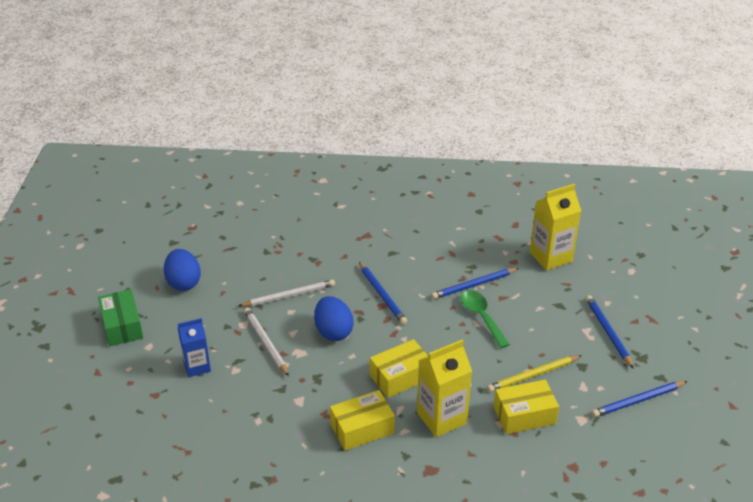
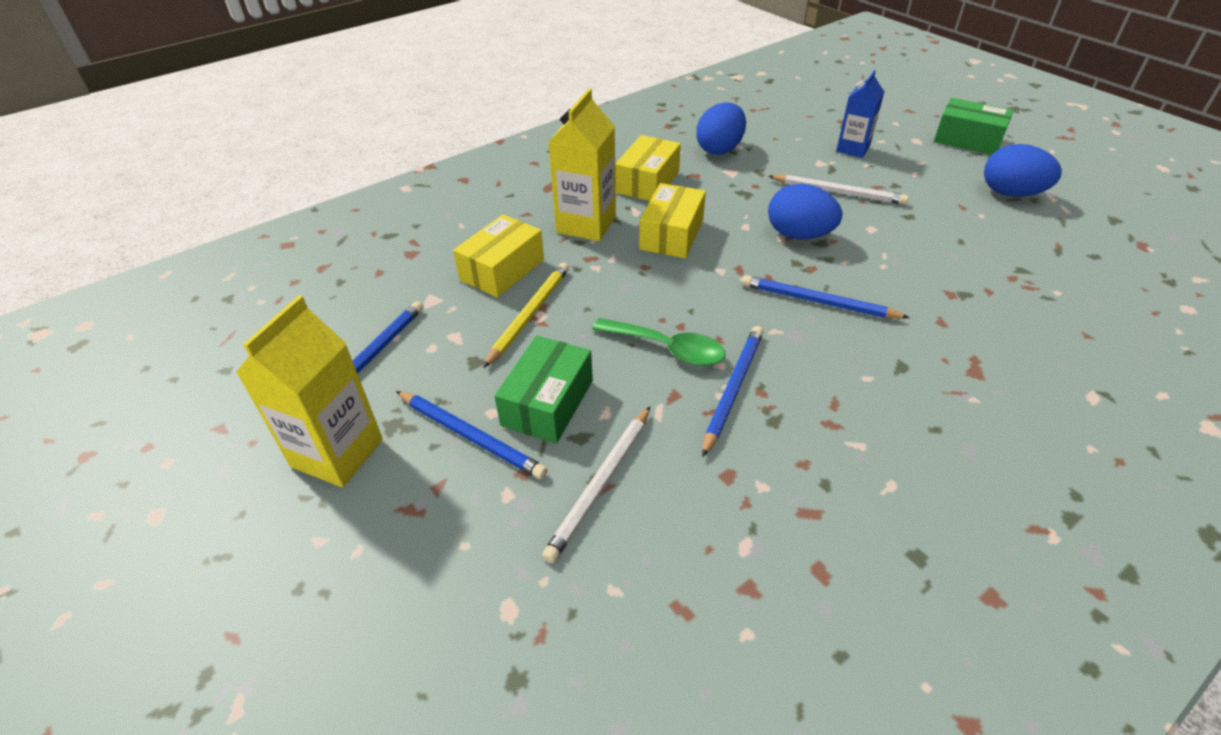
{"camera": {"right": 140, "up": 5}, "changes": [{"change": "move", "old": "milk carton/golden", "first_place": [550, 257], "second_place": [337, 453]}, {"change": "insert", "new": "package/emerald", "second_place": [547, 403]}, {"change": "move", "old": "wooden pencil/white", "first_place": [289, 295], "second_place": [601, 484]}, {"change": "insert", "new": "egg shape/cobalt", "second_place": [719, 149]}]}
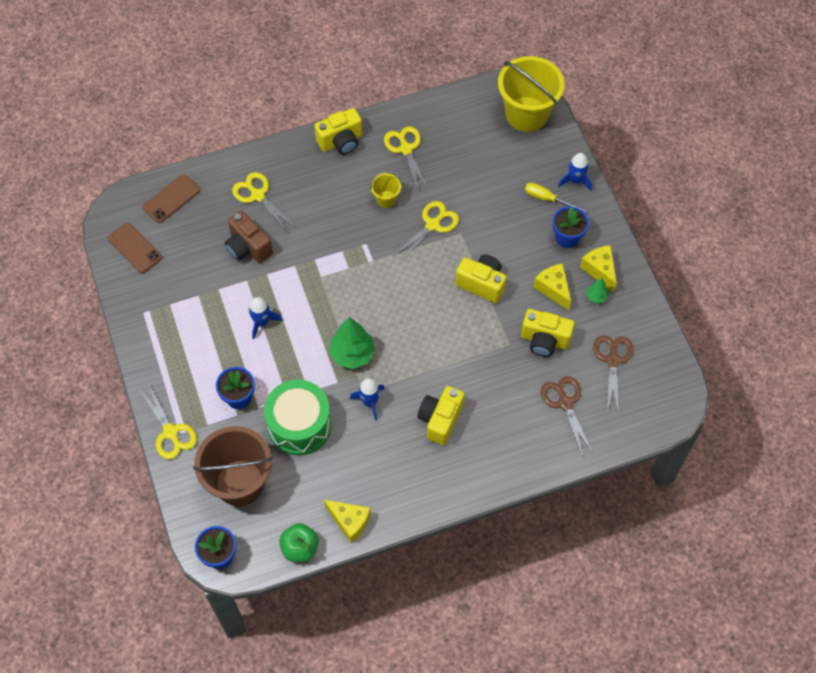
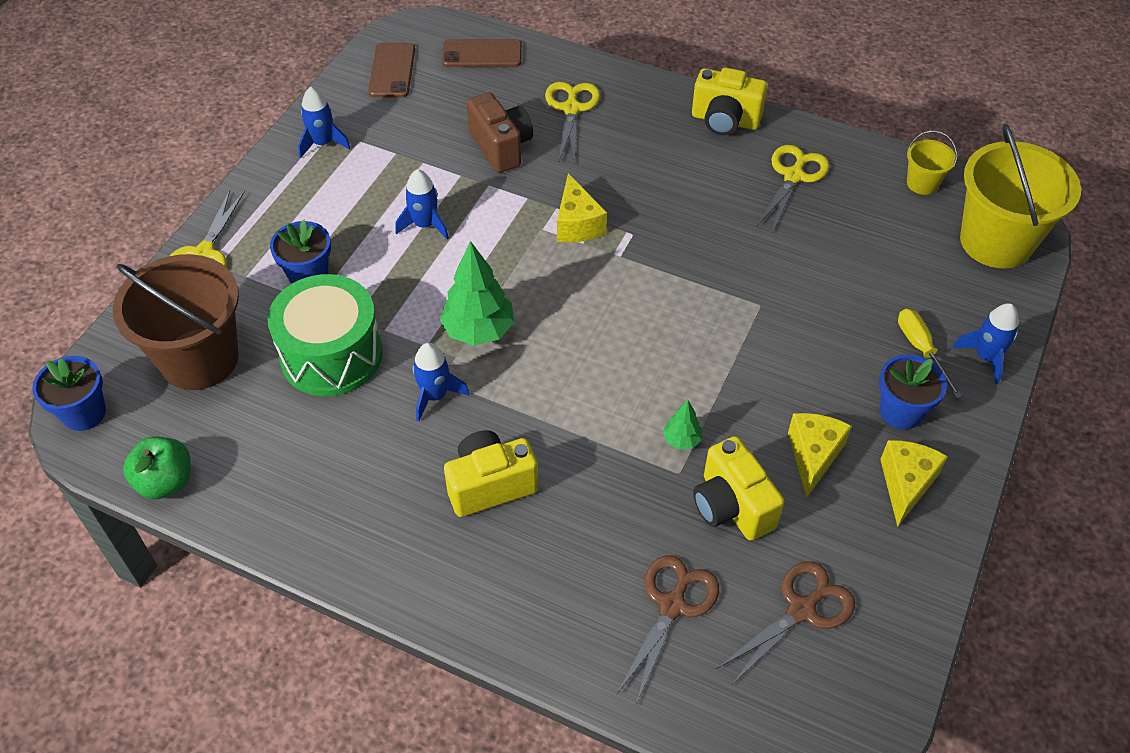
{"camera": {"right": 45, "up": -10}, "changes": [{"change": "insert", "new": "spaceship/cobalt", "second_place": [323, 143]}, {"change": "rotate", "old": "compact camera/dark brown", "first_place": [248, 247], "second_place": [501, 147], "degrees": 150}, {"change": "move", "old": "cheese/golden", "first_place": [350, 522], "second_place": [577, 224]}, {"change": "move", "old": "fir tree/emerald", "first_place": [596, 297], "second_place": [681, 440]}, {"change": "move", "old": "sand bucket/golden", "first_place": [386, 199], "second_place": [922, 183]}, {"change": "delete", "old": "scissors/golden", "first_place": [432, 225]}, {"change": "delete", "old": "compact camera/golden", "first_place": [482, 284]}]}
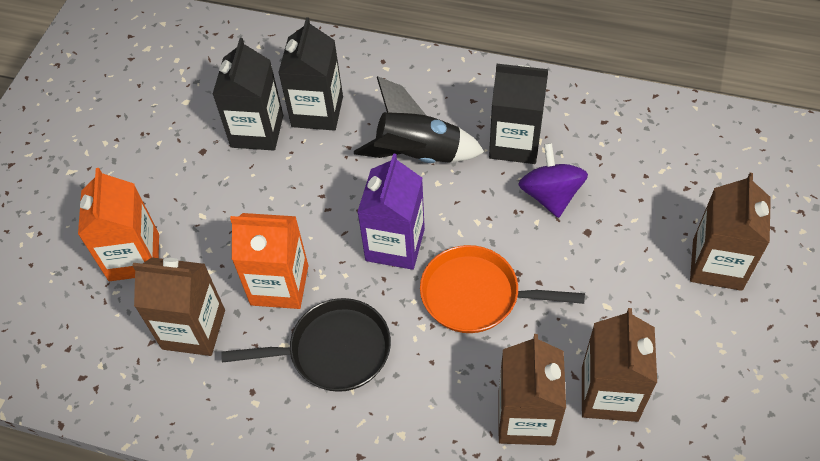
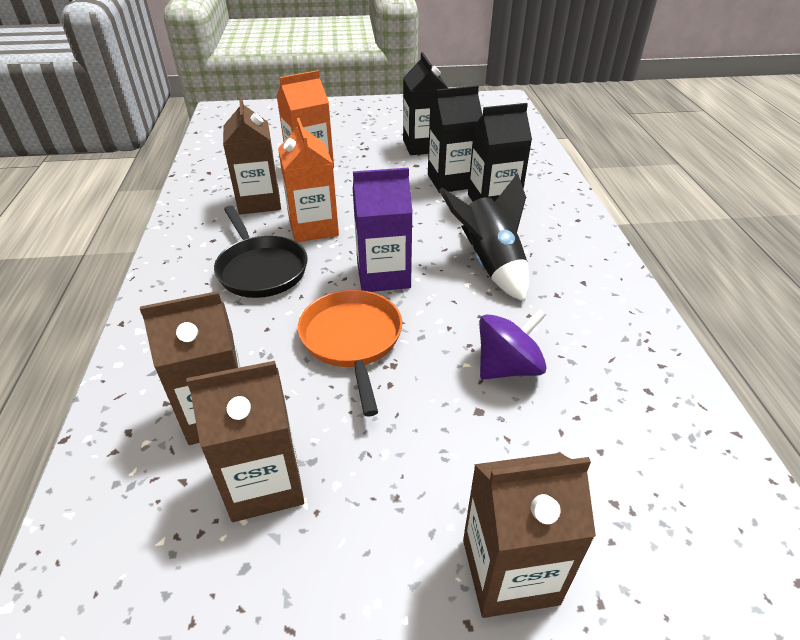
{"camera": {"right": 65, "up": -15}, "changes": [{"change": "move", "old": "milk carton/jet-black", "first_place": [515, 143], "second_place": [423, 146]}]}
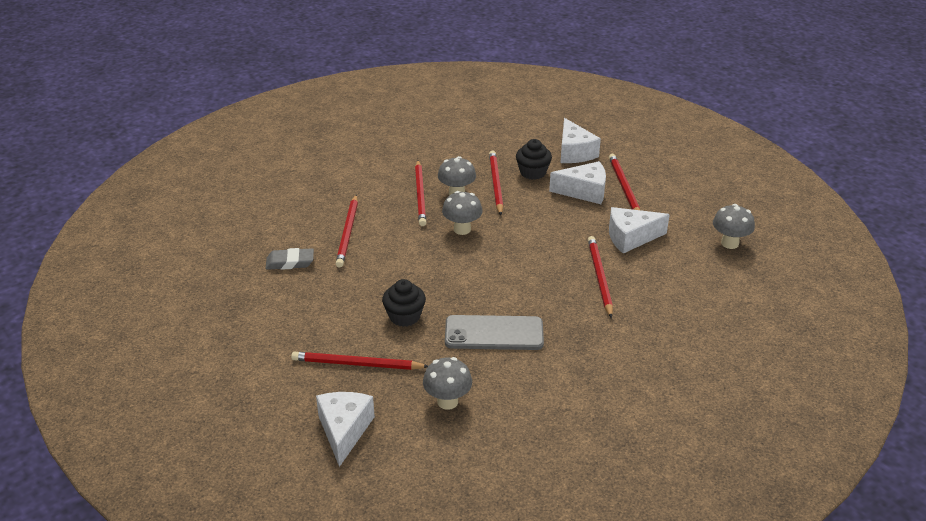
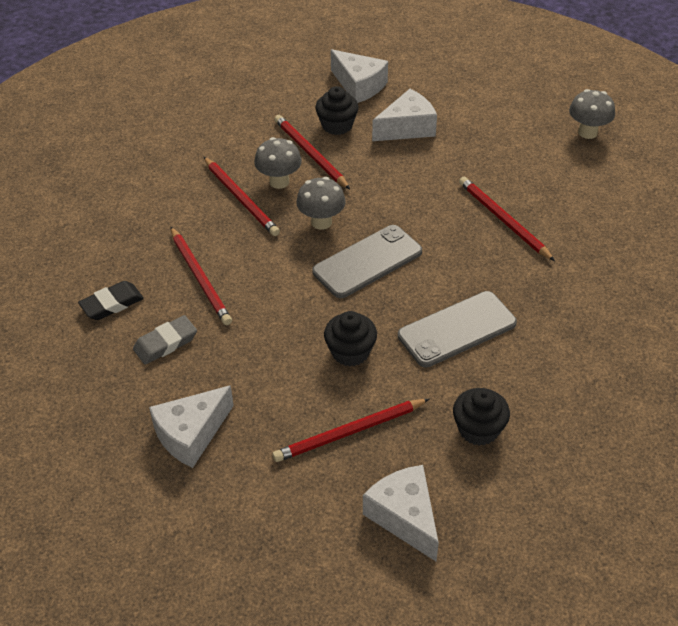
{"camera": {"right": -30, "up": 10}, "changes": [{"change": "insert", "new": "pencil eraser/jet-black", "second_place": [112, 304]}, {"change": "move", "old": "cheese/white", "first_place": [631, 237], "second_place": [191, 434]}, {"change": "insert", "new": "mobile phone/ash-grey", "second_place": [367, 262]}, {"change": "replace", "old": "fungus/ash-grey", "new": "fairy cake/jet-black", "first_place": [447, 401], "second_place": [478, 429]}, {"change": "delete", "old": "wooden pencil/scarlet", "first_place": [624, 187]}]}
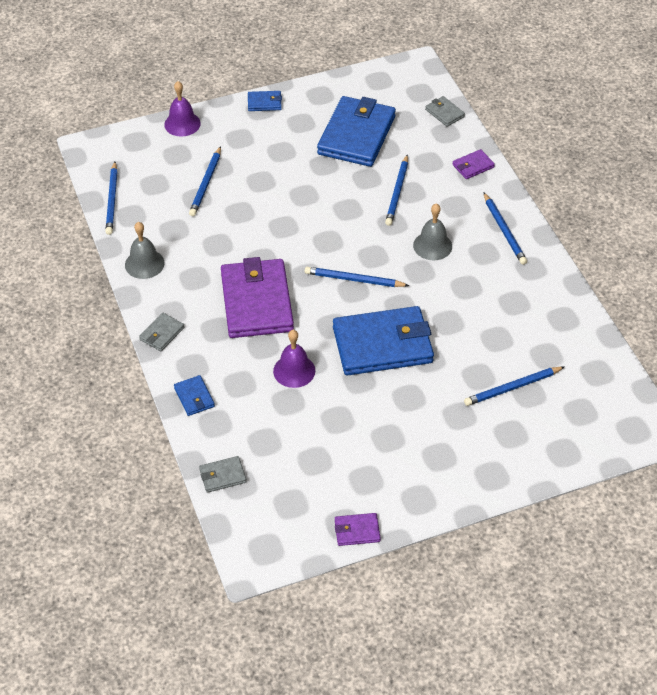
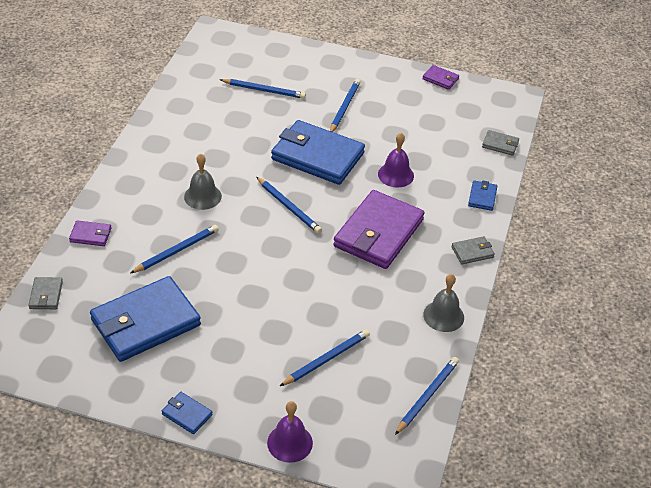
{"camera": {"right": -145, "up": -5}, "changes": [{"change": "move", "old": "wooden pencil/cobalt", "first_place": [504, 230], "second_place": [344, 107]}]}
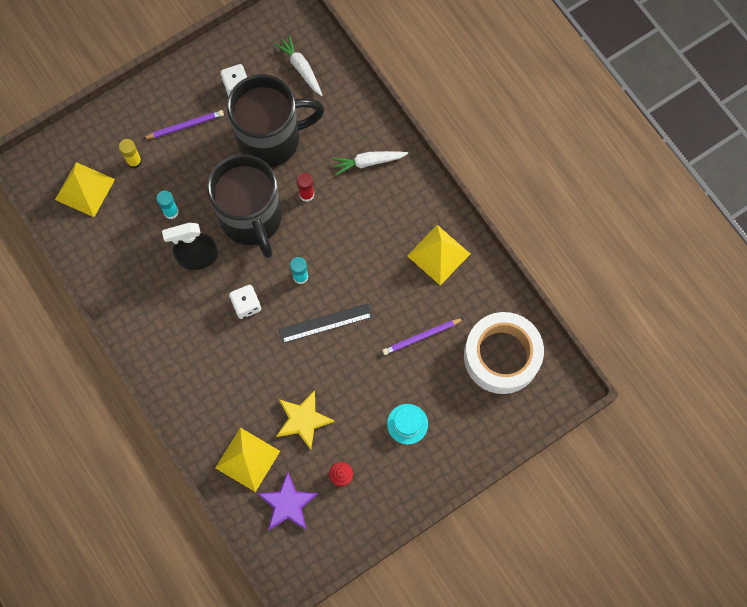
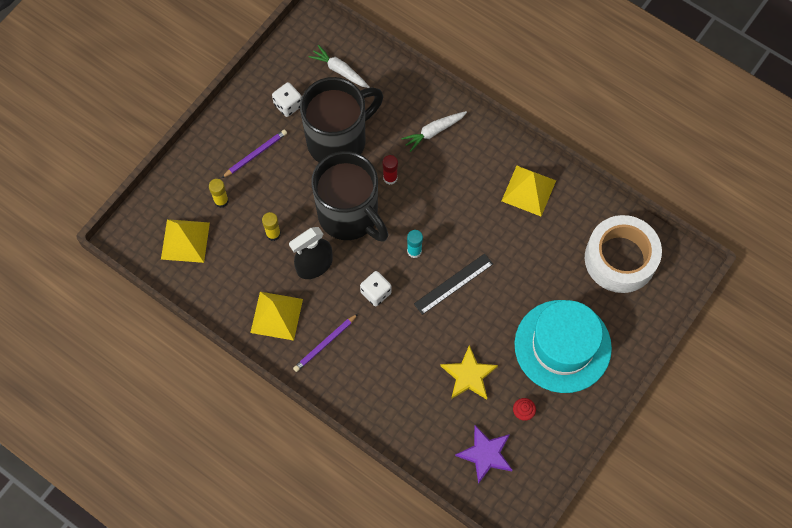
{"camera": {"right": -20, "up": -5}, "changes": [{"change": "move", "old": "pyramid shape/golden", "first_place": [247, 459], "second_place": [276, 315]}, {"change": "recolor", "old": "glue/aqua", "new": "glue/golden", "first_place": [171, 212], "second_place": [273, 234]}, {"change": "move", "old": "wooden pencil/royal purple", "first_place": [421, 337], "second_place": [325, 343]}, {"change": "resize", "old": "hat/aqua", "first_place": [407, 424], "second_place": [562, 346], "factor": 2.48}]}
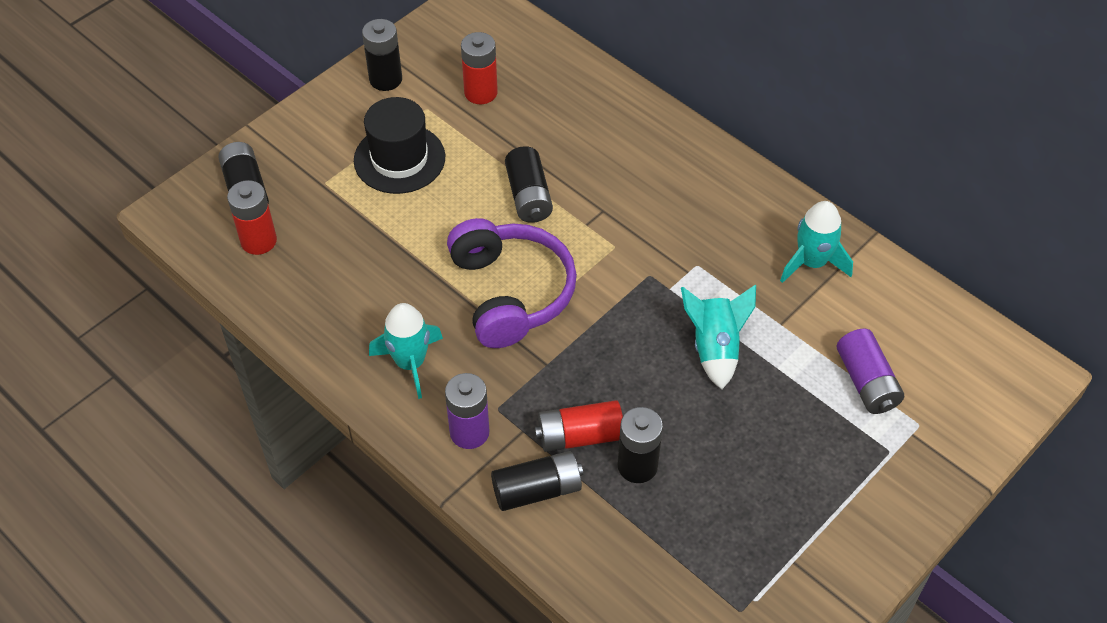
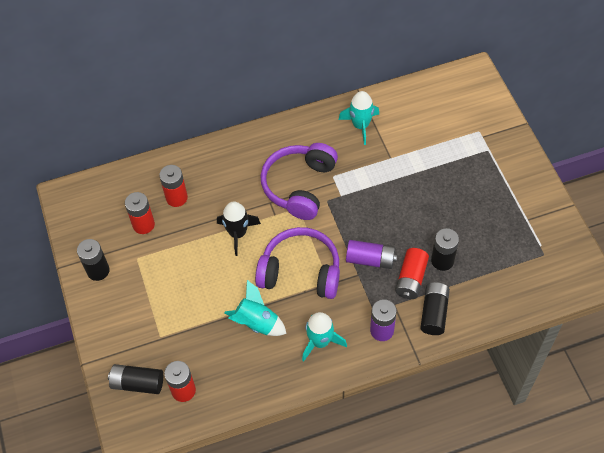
{"camera": {"right": -60, "up": 5}, "changes": [{"change": "insert", "new": "battery/scarlet", "second_place": [176, 198]}, {"change": "replace", "old": "battery/jet-black", "new": "spaceship/jet-black", "first_place": [528, 196], "second_place": [237, 233]}, {"change": "move", "old": "spaceship/aqua", "first_place": [715, 348], "second_place": [257, 323]}, {"change": "insert", "new": "headset/royal purple", "second_place": [299, 186]}, {"change": "move", "old": "battery/royal purple", "first_place": [866, 382], "second_place": [370, 259]}, {"change": "delete", "old": "hat/jet-black", "first_place": [399, 159]}]}
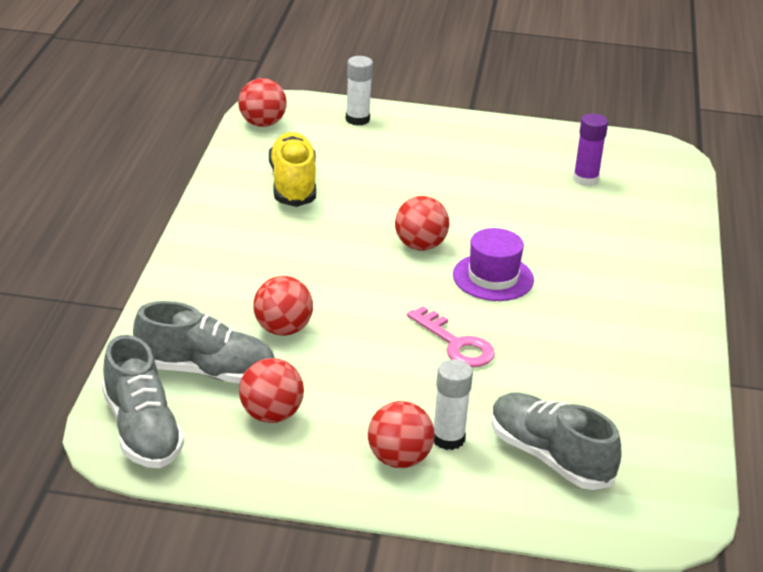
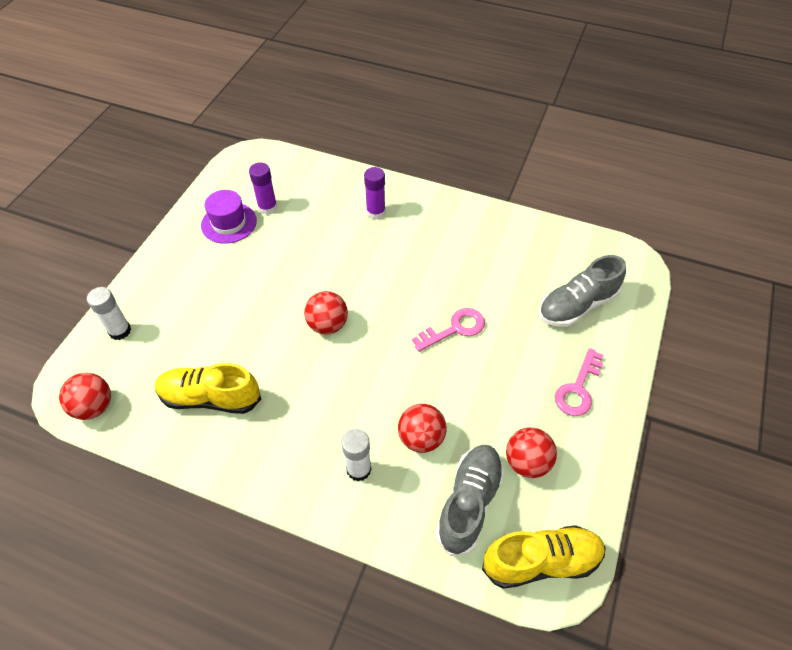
{"camera": {"right": -75, "up": 20}, "changes": [{"change": "move", "old": "hat/royal purple", "first_place": [493, 277], "second_place": [229, 223]}, {"change": "move", "old": "glue/white", "first_place": [448, 439], "second_place": [358, 469]}, {"change": "insert", "new": "glue/royal purple", "second_place": [376, 212]}, {"change": "recolor", "old": "shoe/ash-grey", "new": "shoe/golden", "first_place": [142, 430], "second_place": [541, 561]}, {"change": "replace", "old": "sphere/scarlet", "new": "latchkey/rosy", "first_place": [399, 459], "second_place": [578, 388]}]}
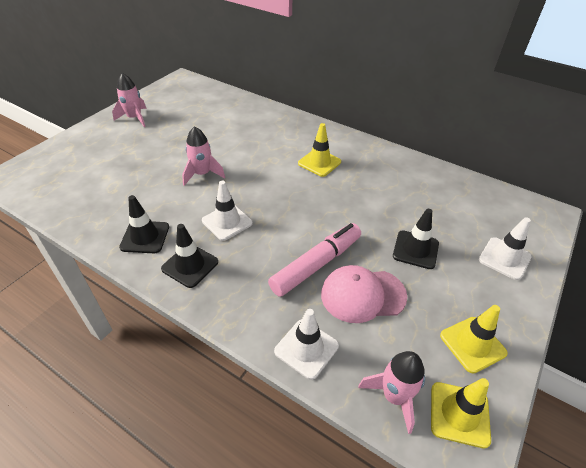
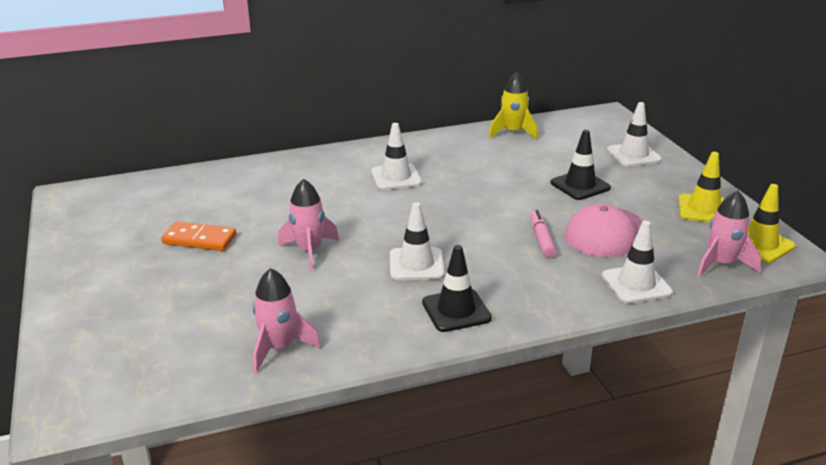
{"camera": {"right": -50, "up": -15}, "changes": [{"change": "insert", "new": "domino/orange-coloured", "second_place": [199, 239]}, {"change": "move", "old": "spaceship/rosy", "first_place": [134, 118], "second_place": [279, 348]}, {"change": "recolor", "old": "traffic cone/golden", "new": "traffic cone/white", "first_place": [319, 163], "second_place": [396, 177]}, {"change": "insert", "new": "spaceship/golden", "second_place": [513, 132]}, {"change": "resize", "old": "marker/rosy", "first_place": [316, 265], "second_place": [541, 239], "factor": 0.54}, {"change": "delete", "old": "traffic cone/jet-black", "first_place": [145, 237]}]}
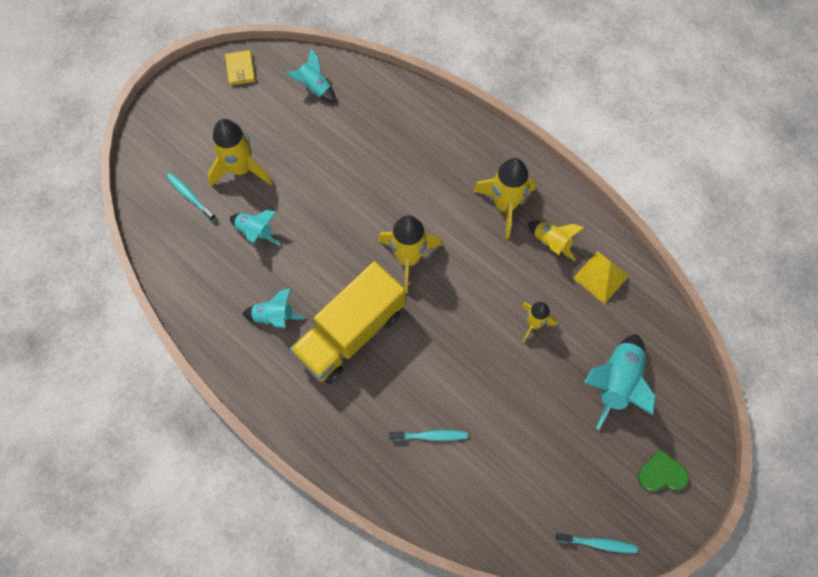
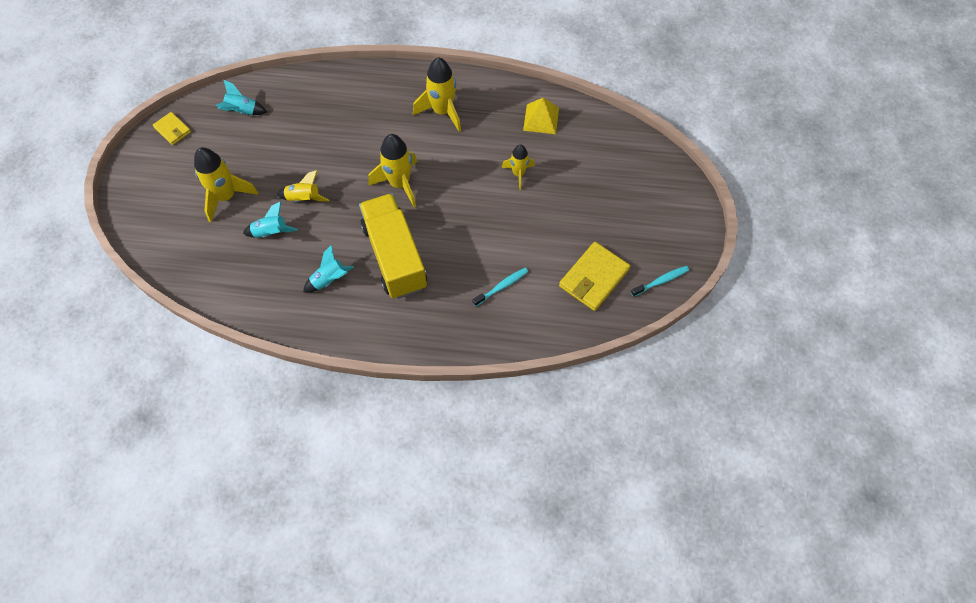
{"camera": {"right": -35, "up": -5}, "changes": [{"change": "move", "old": "spaceship/golden", "first_place": [551, 242], "second_place": [304, 198]}, {"change": "rotate", "old": "truck/golden", "first_place": [350, 333], "second_place": [395, 256], "degrees": 150}, {"change": "insert", "new": "billfold/golden", "second_place": [594, 278]}, {"change": "delete", "old": "tooth brush/aqua", "first_place": [190, 196]}, {"change": "delete", "old": "spaceship/aqua", "first_place": [616, 382]}, {"change": "delete", "old": "heart shape/emerald", "first_place": [661, 473]}]}
